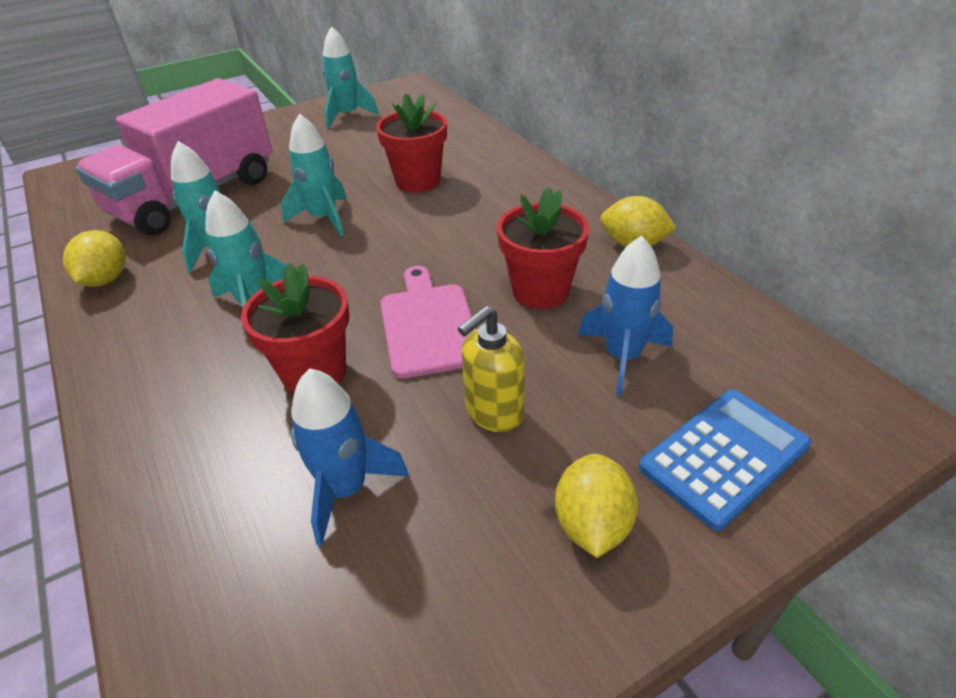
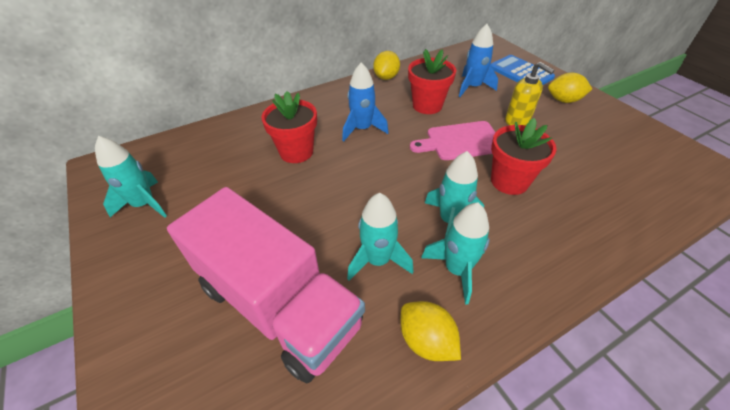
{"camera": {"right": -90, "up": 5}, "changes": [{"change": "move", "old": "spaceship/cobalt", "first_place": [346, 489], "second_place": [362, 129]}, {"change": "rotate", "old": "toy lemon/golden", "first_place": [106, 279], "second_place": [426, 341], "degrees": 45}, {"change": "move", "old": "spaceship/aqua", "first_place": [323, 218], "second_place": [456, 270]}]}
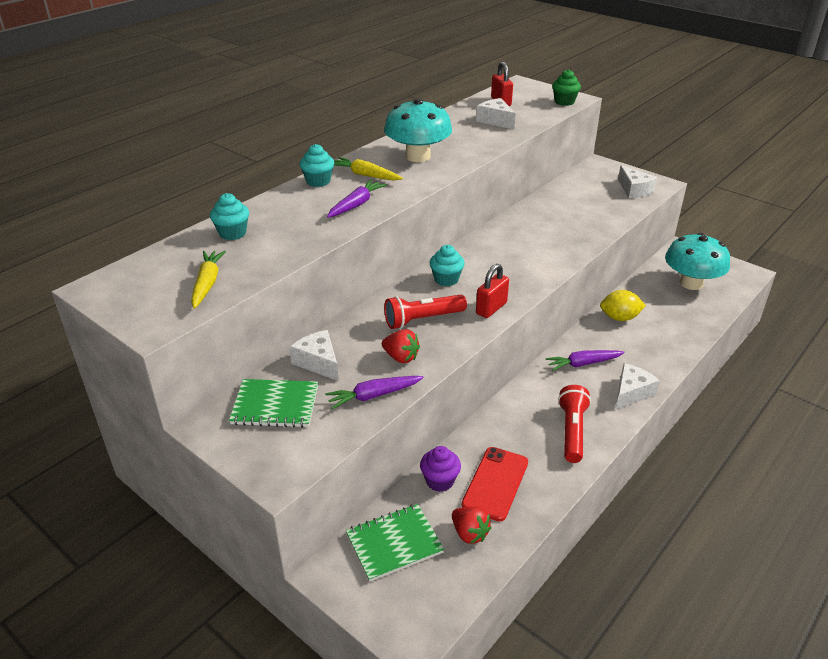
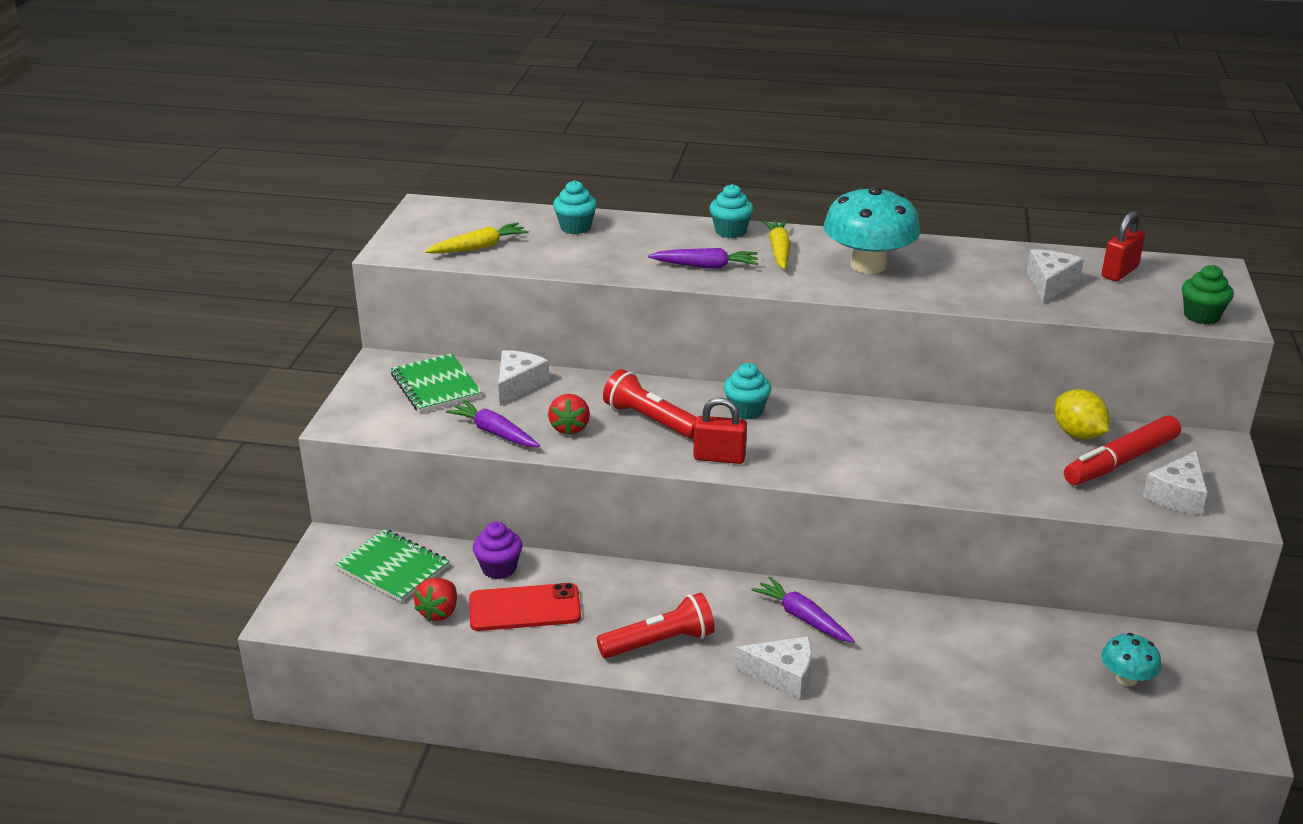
{"camera": {"right": 60, "up": -5}, "changes": [{"change": "move", "old": "toy lemon/golden", "first_place": [619, 318], "second_place": [1078, 434]}, {"change": "insert", "new": "marker/scarlet", "second_place": [1120, 461]}, {"change": "resize", "old": "fungus/aqua", "first_place": [691, 283], "second_place": [1126, 678], "factor": 0.51}]}
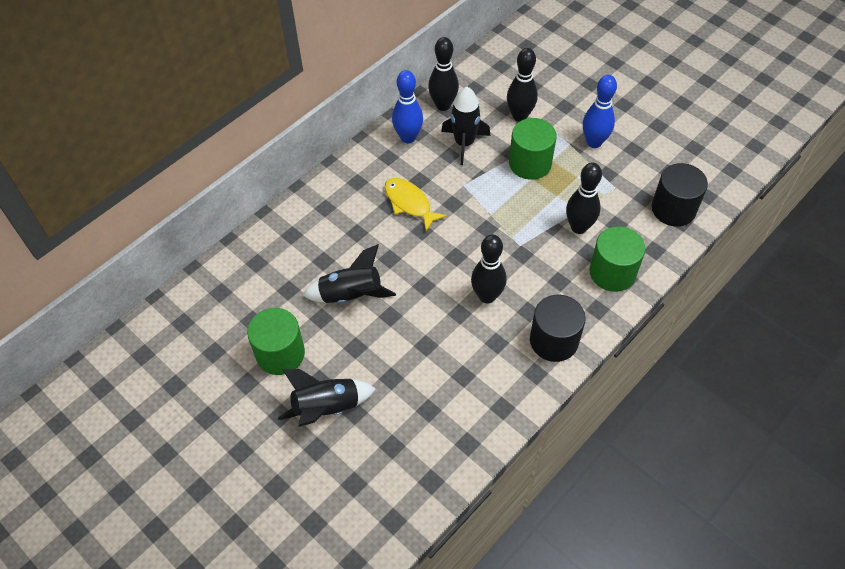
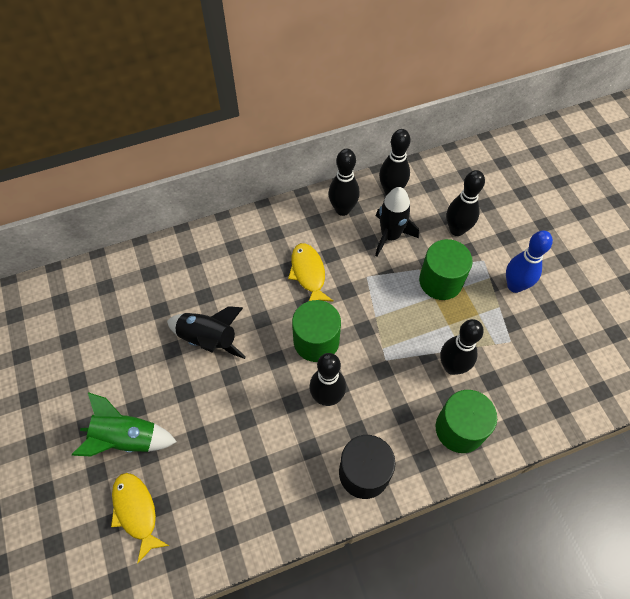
{"camera": {"right": 25, "up": 5}, "changes": [{"change": "recolor", "old": "spaceship/jet-black", "new": "spaceship/emerald", "first_place": [327, 408], "second_place": [127, 439]}, {"change": "insert", "new": "toy fish/golden", "second_place": [136, 511]}, {"change": "move", "old": "cylinder/emerald", "first_place": [280, 353], "second_place": [316, 341]}, {"change": "recolor", "old": "bowling pin/cobalt", "new": "bowling pin/jet-black", "first_place": [408, 137], "second_place": [342, 209]}, {"change": "delete", "old": "cylinder/jet-black", "first_place": [673, 209]}]}
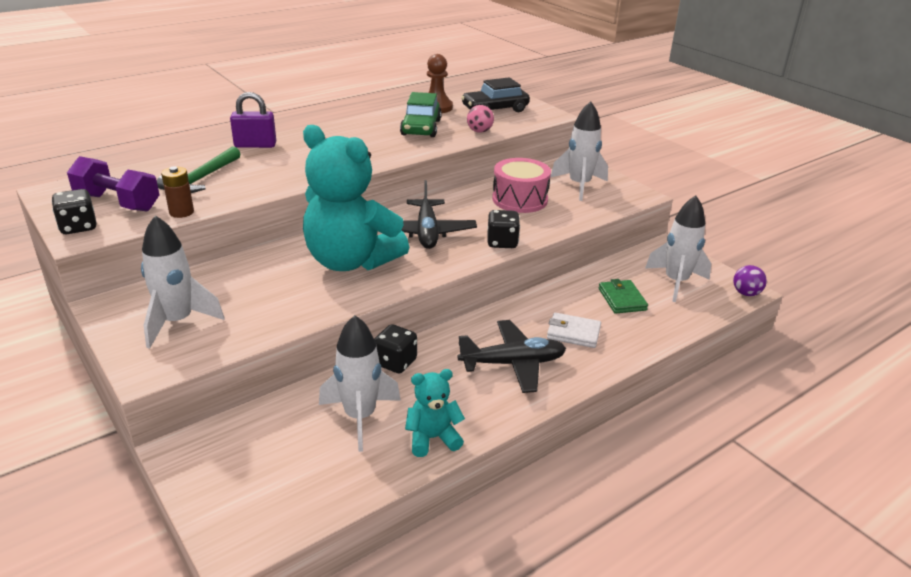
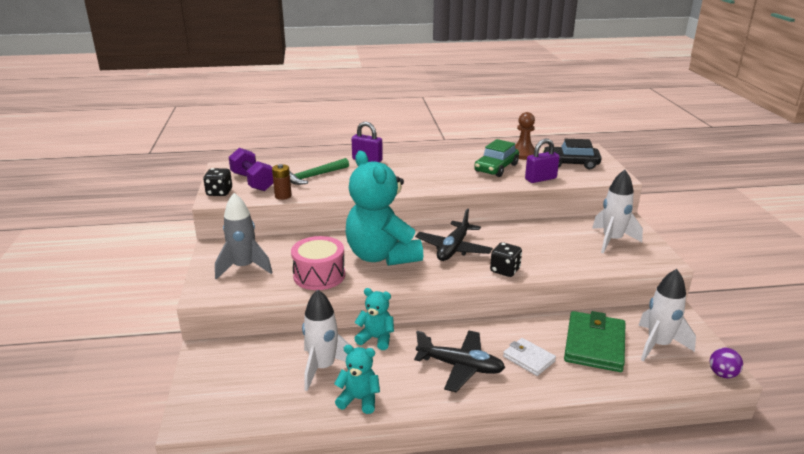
{"camera": {"right": 30, "up": -5}, "changes": [{"change": "recolor", "old": "spaceship/white", "new": "spaceship/ash-grey", "first_place": [177, 322], "second_place": [244, 267]}, {"change": "move", "old": "toy drum/rosy", "first_place": [520, 199], "second_place": [319, 275]}, {"change": "replace", "old": "dice/jet-black", "new": "teddy bear/aqua", "first_place": [395, 362], "second_place": [376, 338]}, {"change": "replace", "old": "sphere/rosy", "new": "padlock/royal purple", "first_place": [479, 131], "second_place": [540, 179]}, {"change": "resize", "old": "billfold/emerald", "first_place": [622, 299], "second_place": [594, 345], "factor": 1.76}]}
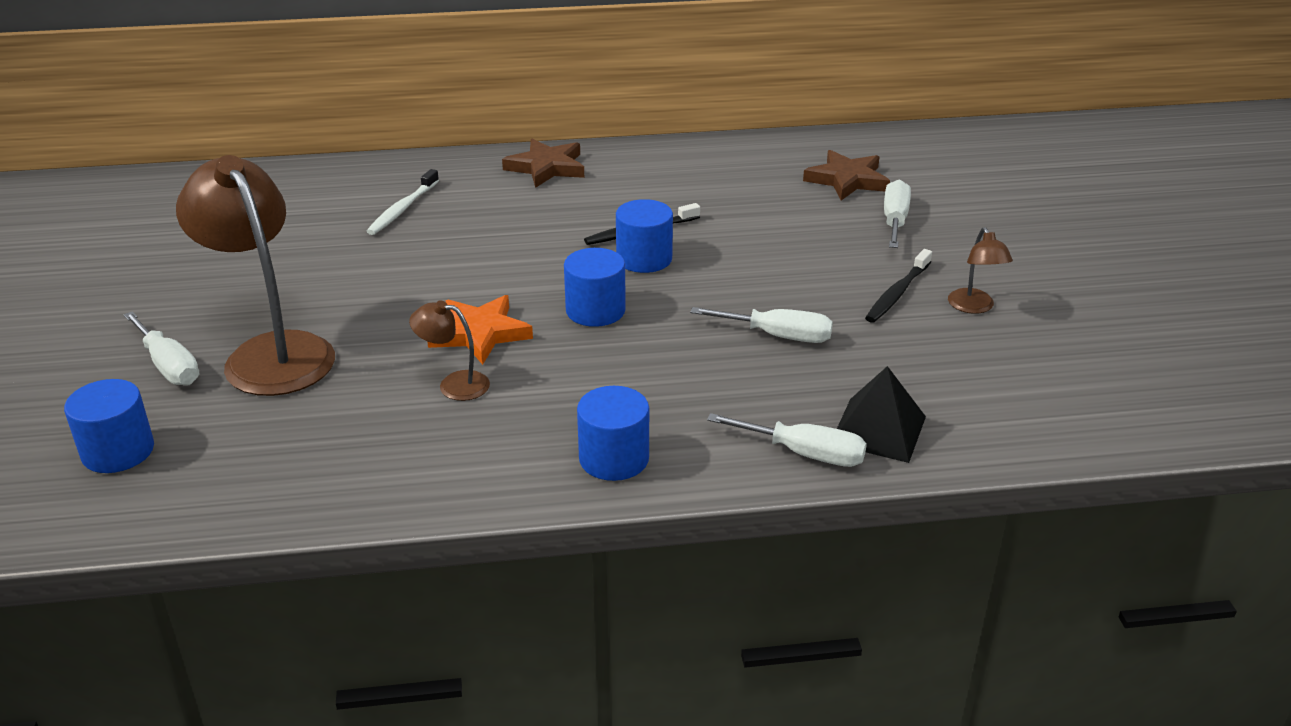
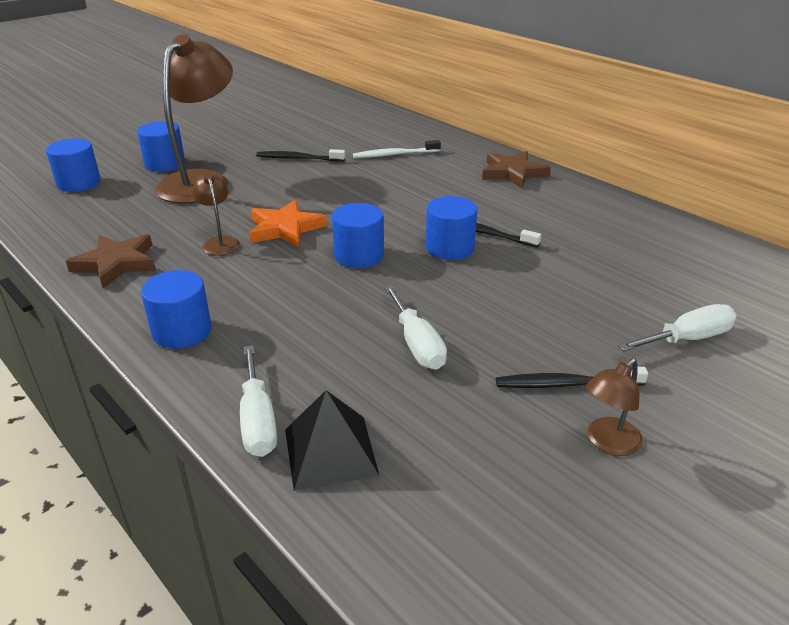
{"camera": {"right": 55, "up": 0}, "changes": [{"change": "move", "old": "star/dark brown", "first_place": [847, 180], "second_place": [116, 264]}, {"change": "replace", "old": "screwdriver/white", "new": "cylinder/cobalt", "first_place": [169, 366], "second_place": [165, 164]}, {"change": "insert", "new": "tooth brush/jet-black", "second_place": [299, 158]}]}
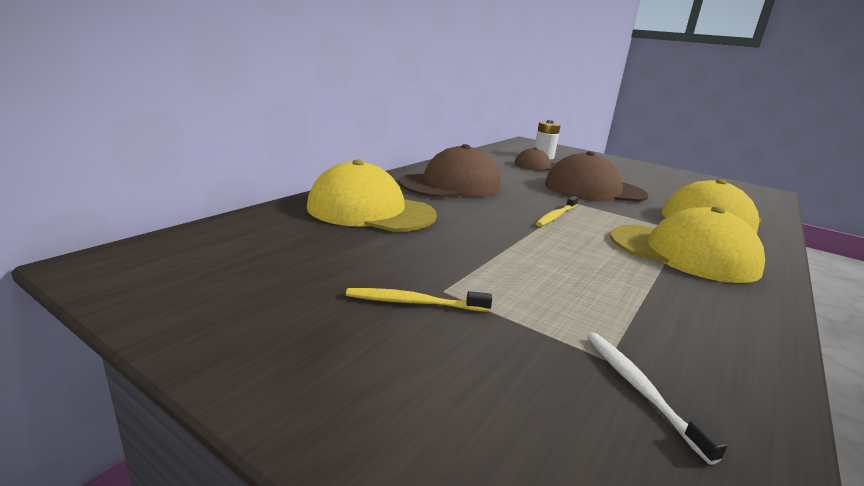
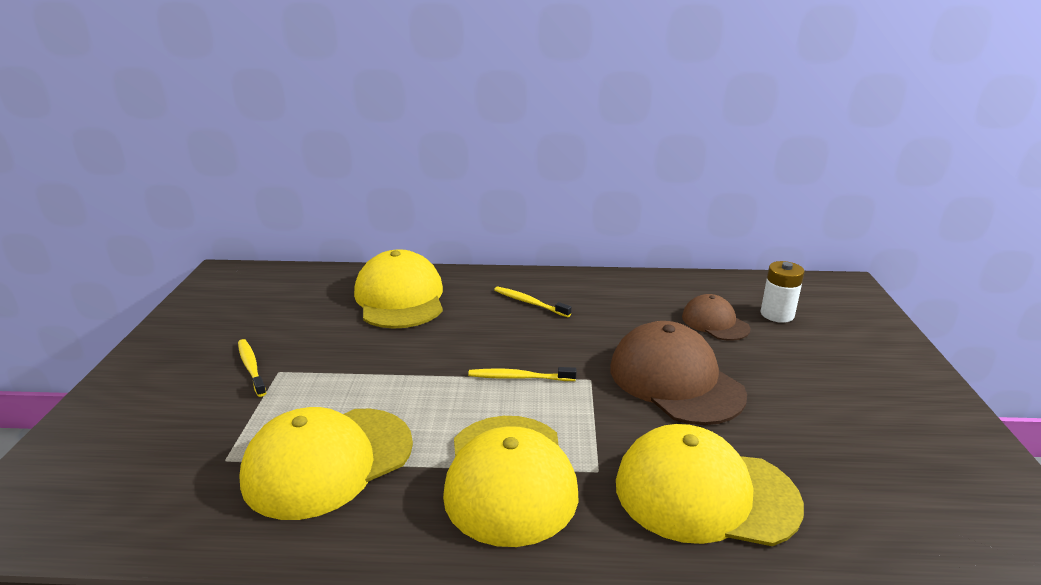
{"camera": {"right": 60, "up": 5}, "changes": [{"change": "insert", "new": "baseball cap/golden", "second_place": [328, 461]}, {"change": "replace", "old": "baseball cap/dark brown", "new": "tooth brush/golden", "first_place": [451, 185], "second_place": [529, 303]}, {"change": "delete", "old": "tooth brush/white", "first_place": [639, 389]}]}
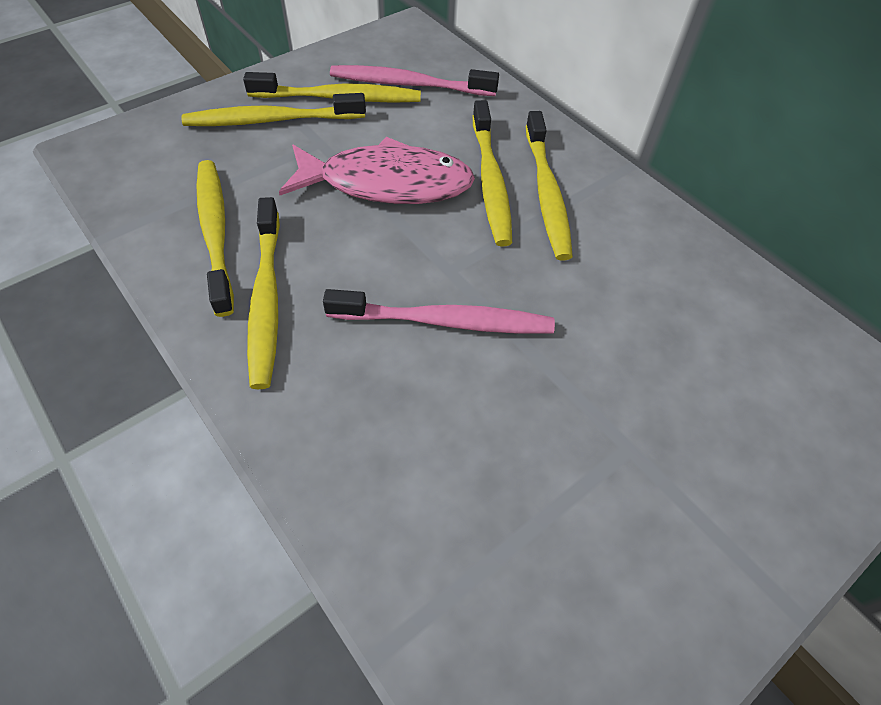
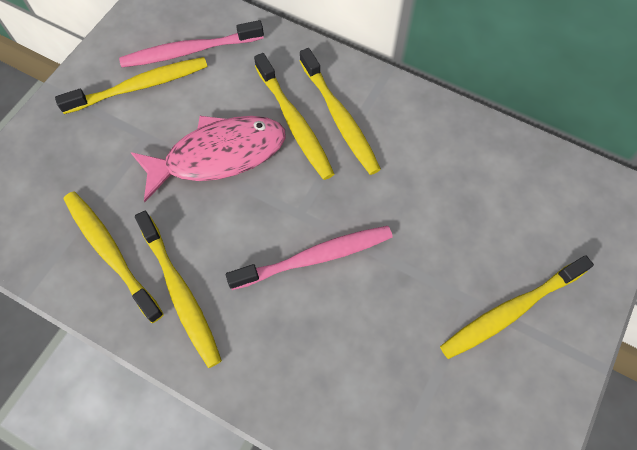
{"camera": {"right": -20, "up": 10}, "changes": [{"change": "move", "old": "tooth brush/golden", "first_place": [271, 120], "second_place": [510, 311]}]}
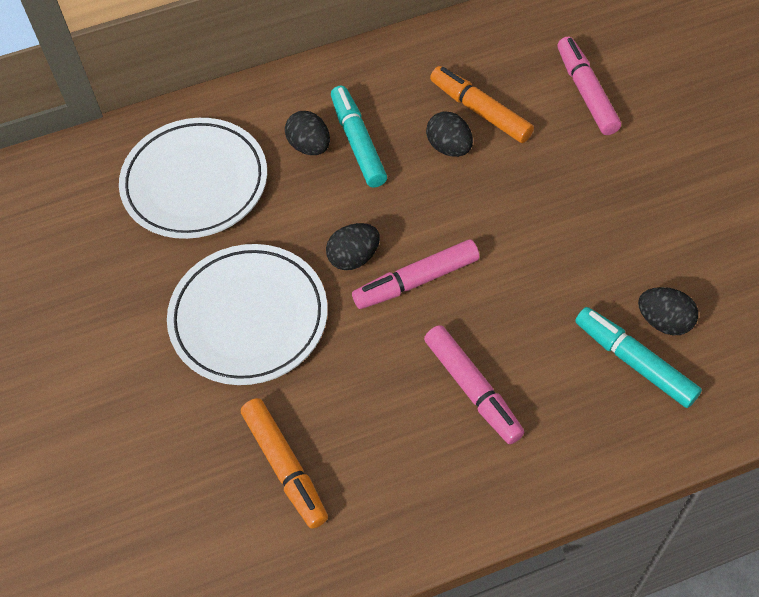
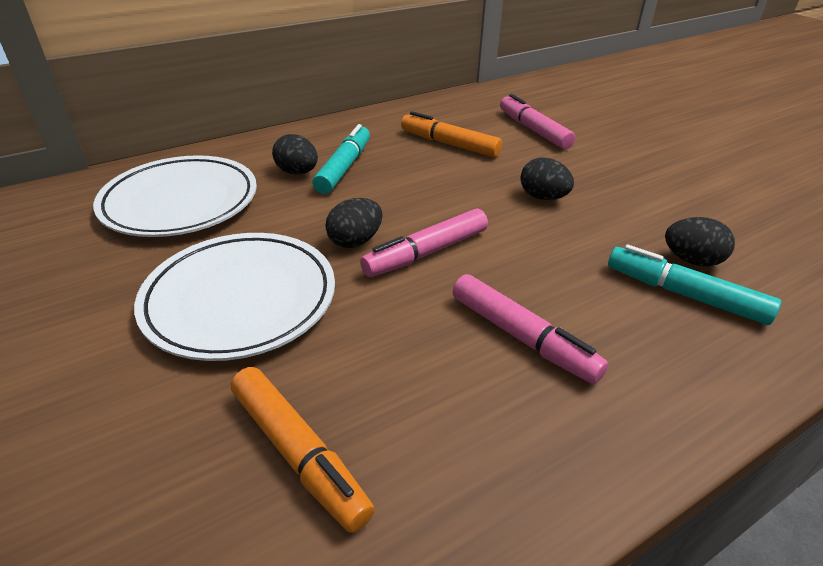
{"camera": {"right": -15, "up": -20}, "changes": [{"change": "rotate", "old": "marker/aqua", "first_place": [358, 143], "second_place": [344, 168], "degrees": 45}, {"change": "move", "old": "egg shape/jet-black", "first_place": [449, 147], "second_place": [543, 197]}]}
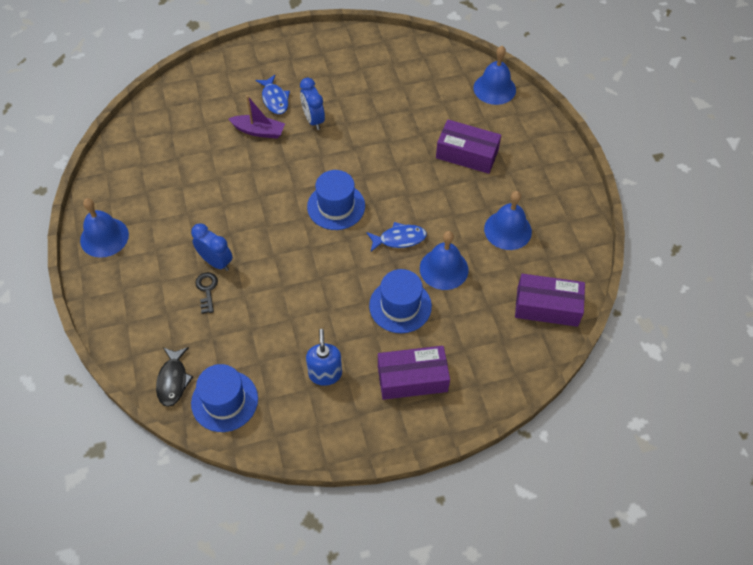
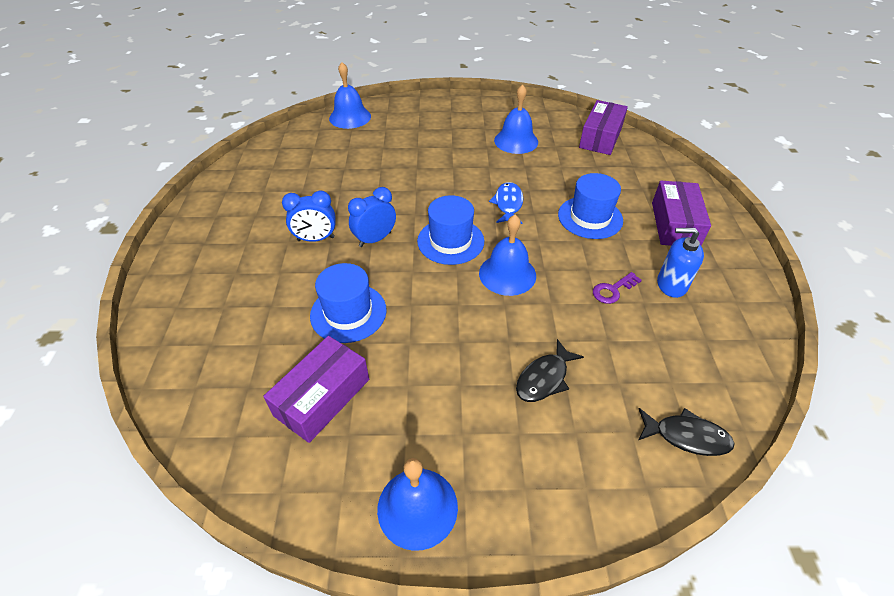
{"camera": {"right": -75, "up": -10}, "changes": [{"change": "move", "old": "package/royal purple", "first_place": [467, 154], "second_place": [322, 397]}, {"change": "move", "old": "hat/cobalt", "first_place": [224, 401], "second_place": [348, 312]}, {"change": "move", "old": "bedside clock/cobalt", "first_place": [216, 262], "second_place": [375, 239]}, {"change": "move", "old": "hand bell/cobalt", "first_place": [444, 269], "second_place": [507, 274]}, {"change": "replace", "old": "latchkey/jet-black", "new": "toy fish/jet-black", "first_place": [207, 290], "second_place": [544, 378]}, {"change": "insert", "new": "latchkey/royal purple", "second_place": [612, 290]}, {"change": "delete", "old": "toy boat/royal purple", "first_place": [259, 131]}, {"change": "delete", "old": "toy fish/cobalt", "first_place": [275, 99]}]}
